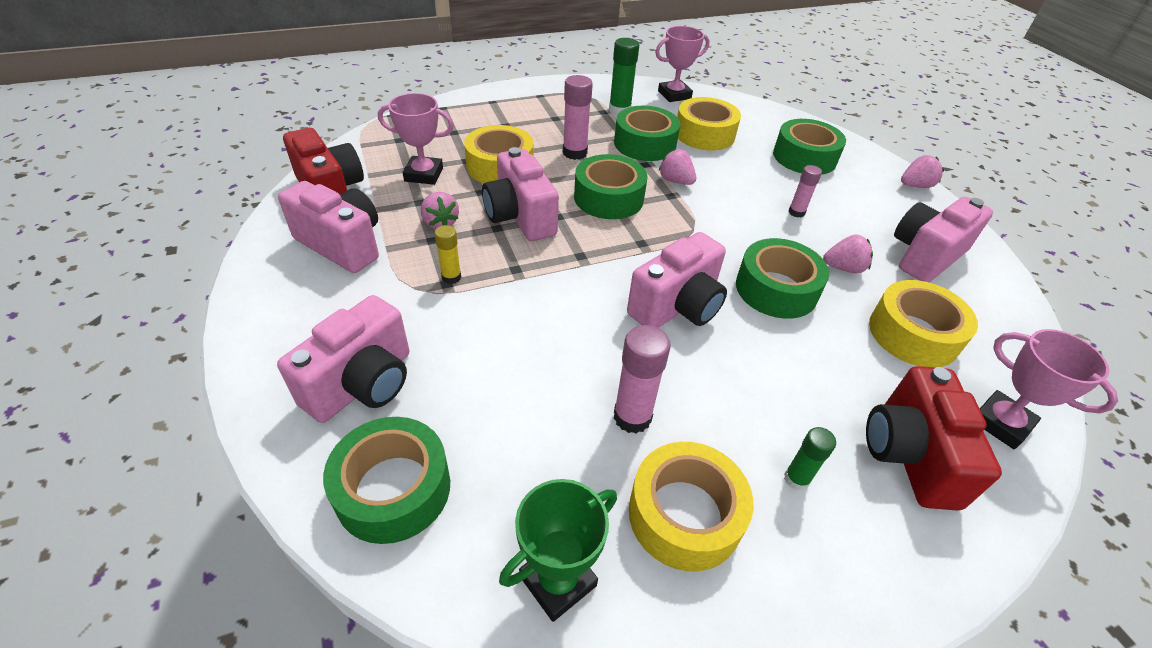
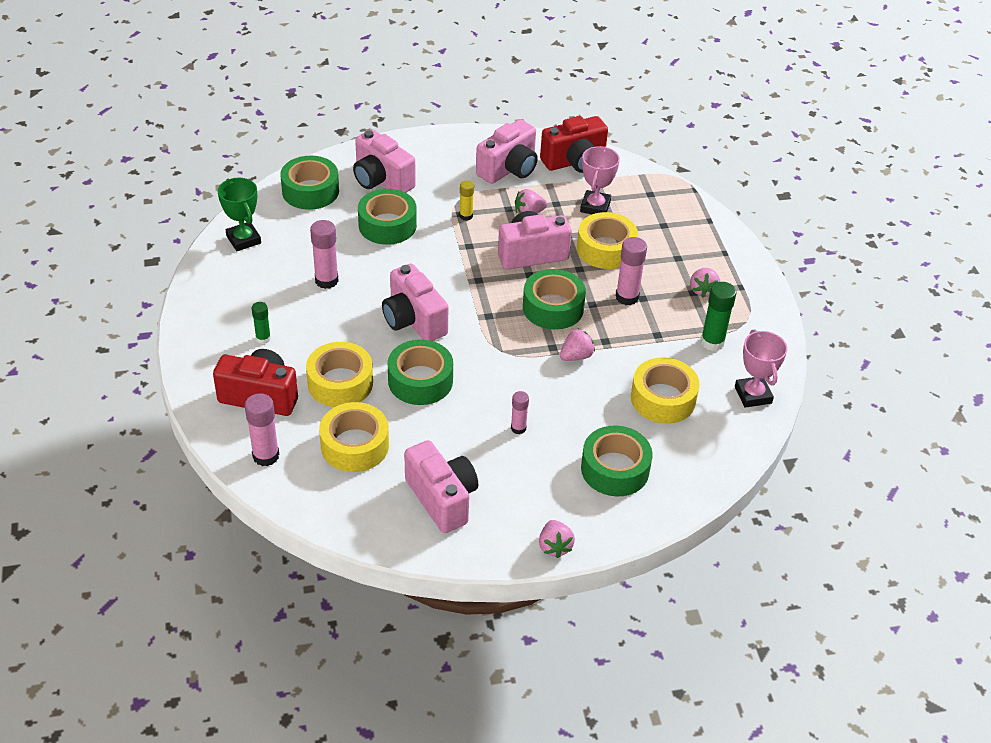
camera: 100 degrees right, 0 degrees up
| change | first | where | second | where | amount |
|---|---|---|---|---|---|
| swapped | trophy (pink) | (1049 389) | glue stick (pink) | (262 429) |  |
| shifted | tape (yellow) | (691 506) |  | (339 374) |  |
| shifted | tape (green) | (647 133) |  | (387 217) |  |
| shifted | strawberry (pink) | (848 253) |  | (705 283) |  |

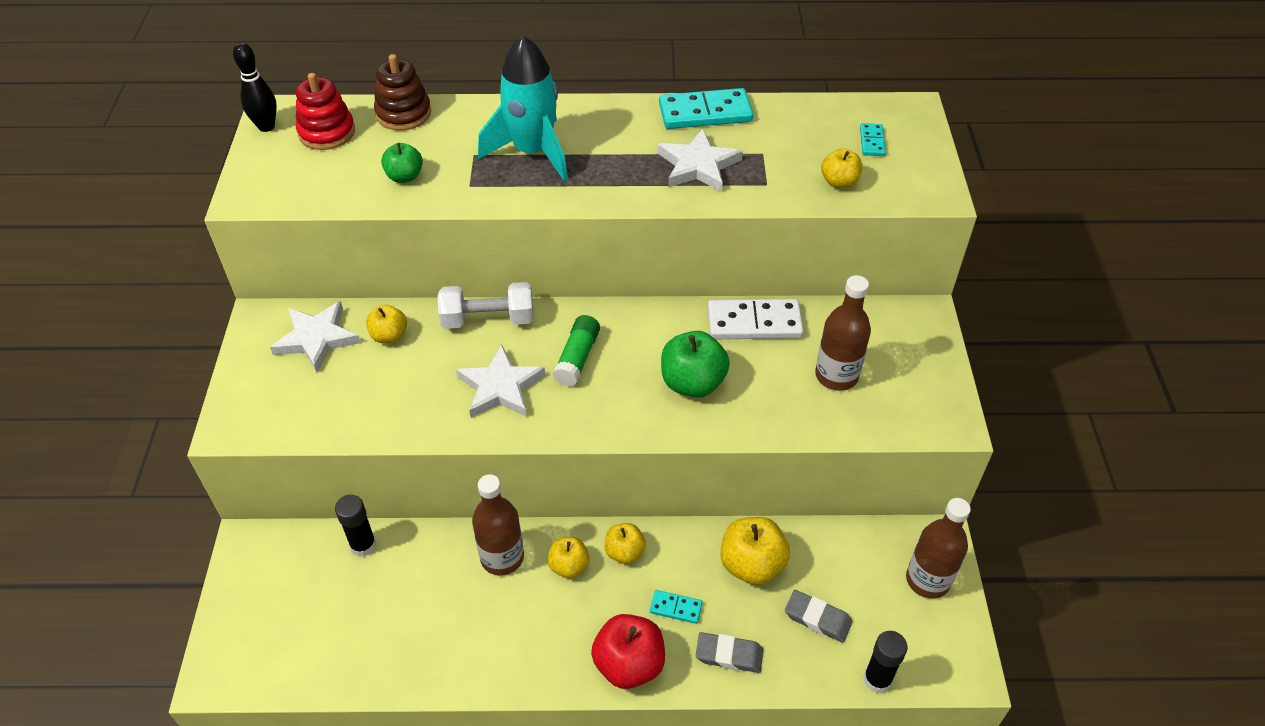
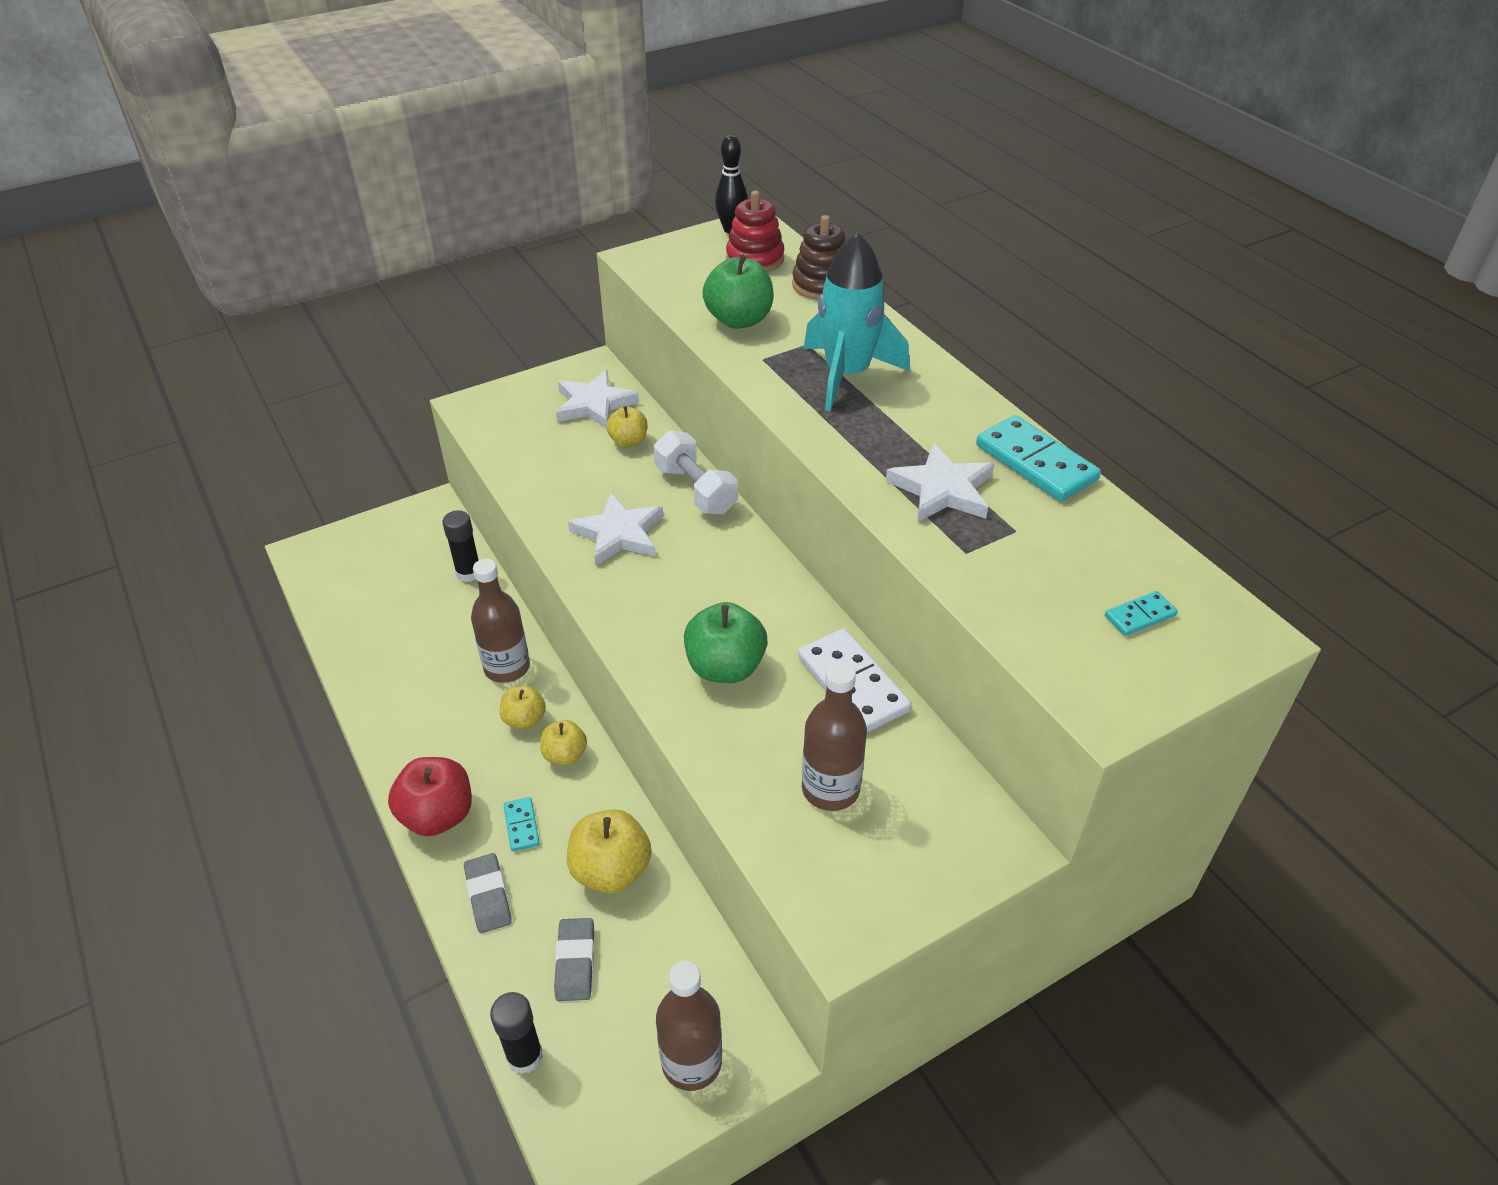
camera: 60 degrees right, 5 degrees down
| change | first | where | second | where | amount |
|---|---|---|---|---|---|
| scaled | apple (green) | (402 163) |  | (738 291) | x1.64 |
| gone | glue stick (green) | (576 350) |  |  |  |
| gone | apple (yellow) | (841 168) |  |  |  |

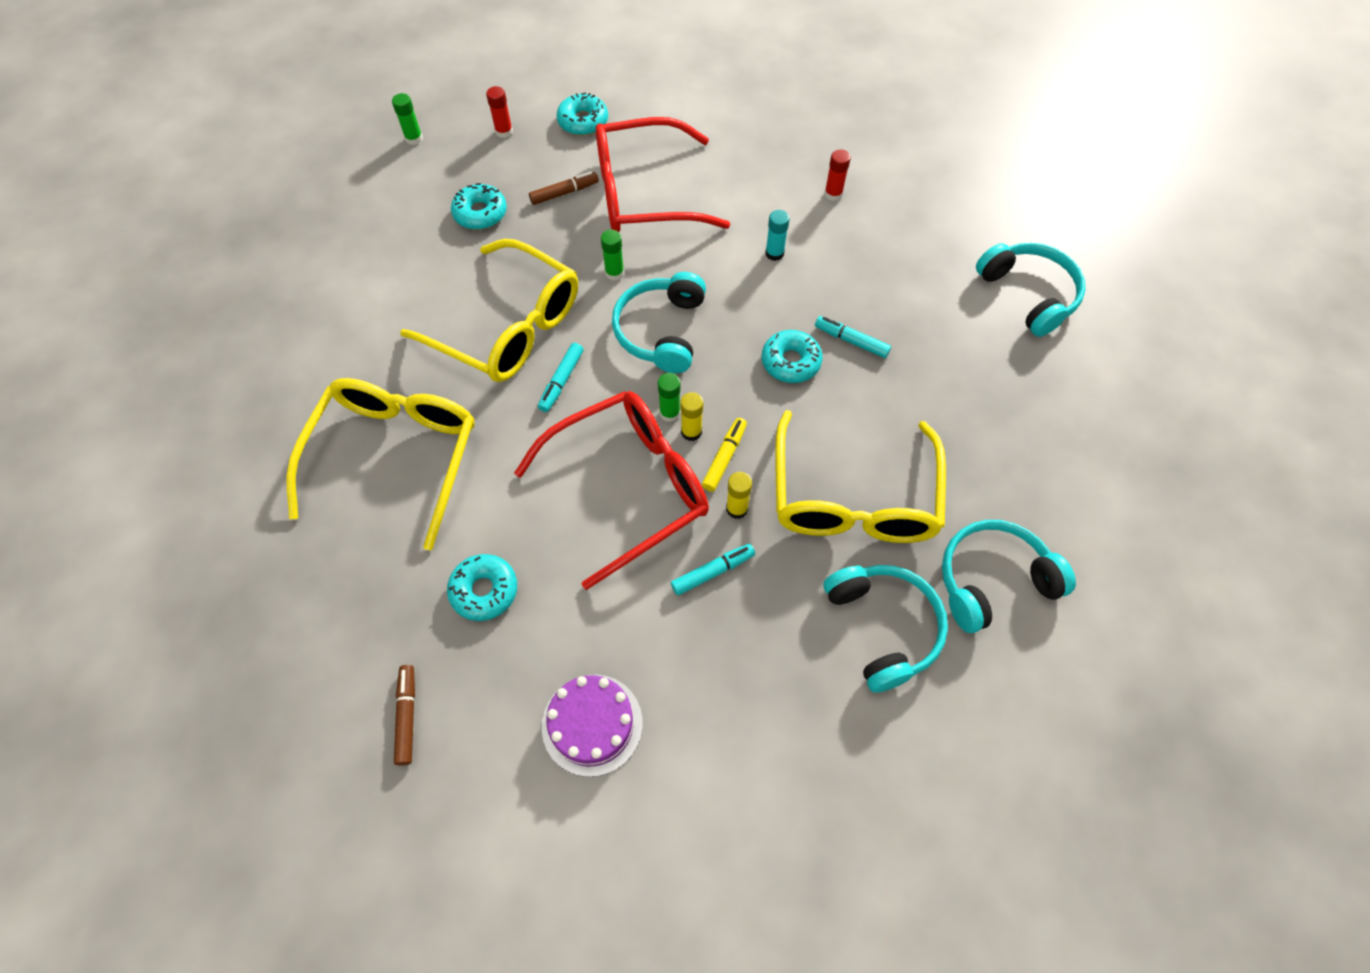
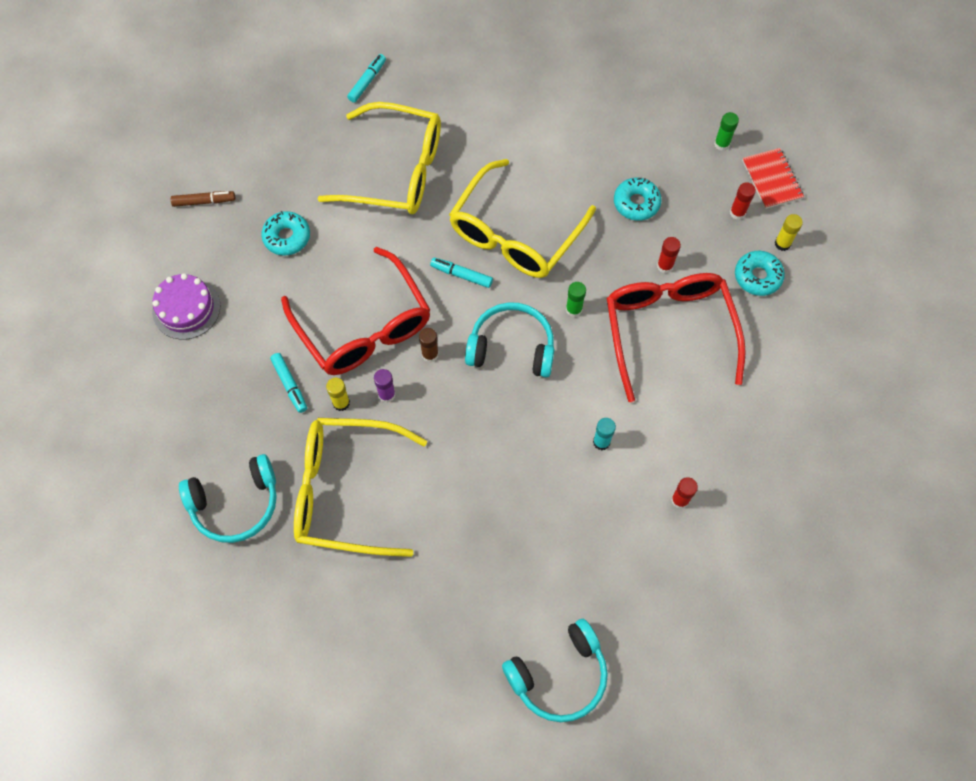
camera: 90 degrees right, 5 degrees up
| change | first | where | second | where | amount |
|---|---|---|---|---|---|
| shifted | marker (turquoise) | (853 337) |  | (366 78) |  |
| swapped | marker (yellow) | (724 455) | glue stick (purple) | (385 386) |  |
| repainted | glue stick (green) | (669 397) | glue stick (brown) | (429 345) |  |
| swapped | marker (brown) | (564 188) | glue stick (red) | (669 255) |  |
| new |  |  | notebook (red) | (773 178) |  |
| shifted | glue stick (yellow) | (691 416) |  | (789 232) |  |
| gone | donut (turquoise) | (792 356) |  |  |  |
| gone | headphones (turquoise) | (1009 576) |  |  |  |

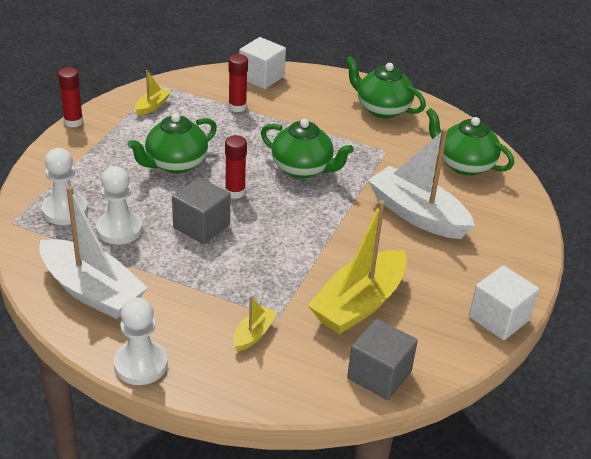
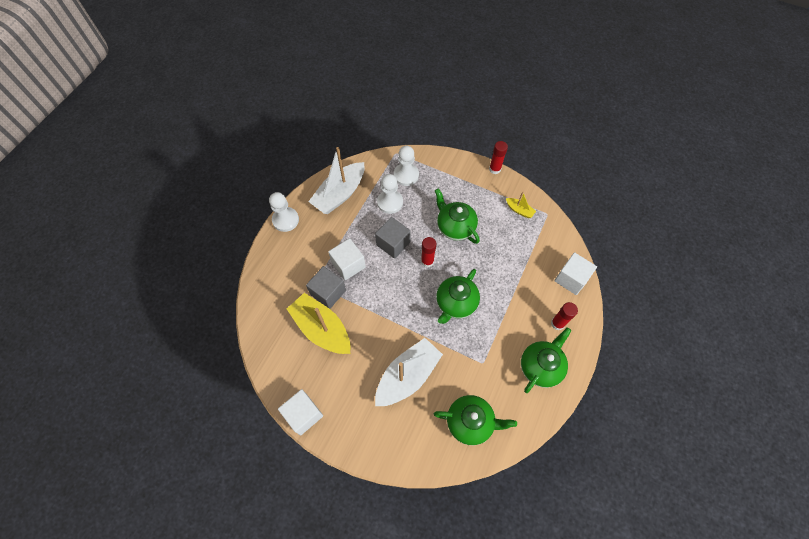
camera: 95 degrees right, 25 degrees up
| change | first | where | second | where | amount |
|---|---|---|---|---|---|
| shifted | cube (grey) | (382 359) |  | (326 287) |  |
| new |  |  | cube (white) | (347 259) |  |
| rotated | teapot (green) | (470 142) |  | (475 420) | 60 degrees clockwise |
| shifted | glue stick (red) | (238 83) |  | (564 316) |  |
| gone | boat (yellow) | (255 324) |  |  |  |

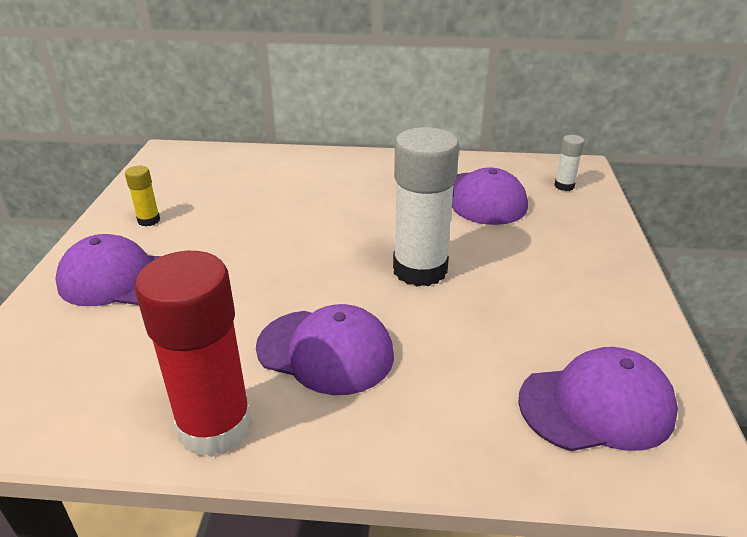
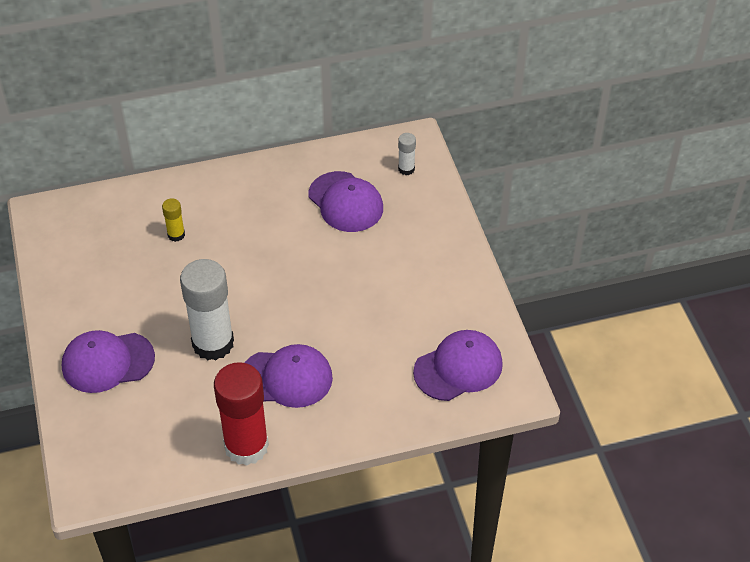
camera: 20 degrees left, 15 degrees up
| change | first | where | second | where | amount |
|---|---|---|---|---|---|
| shifted | glue stick (yellow) | (142 196) |  | (173 220) |  |
| shifted | glue stick (white) | (426 207) |  | (207 309) |  |

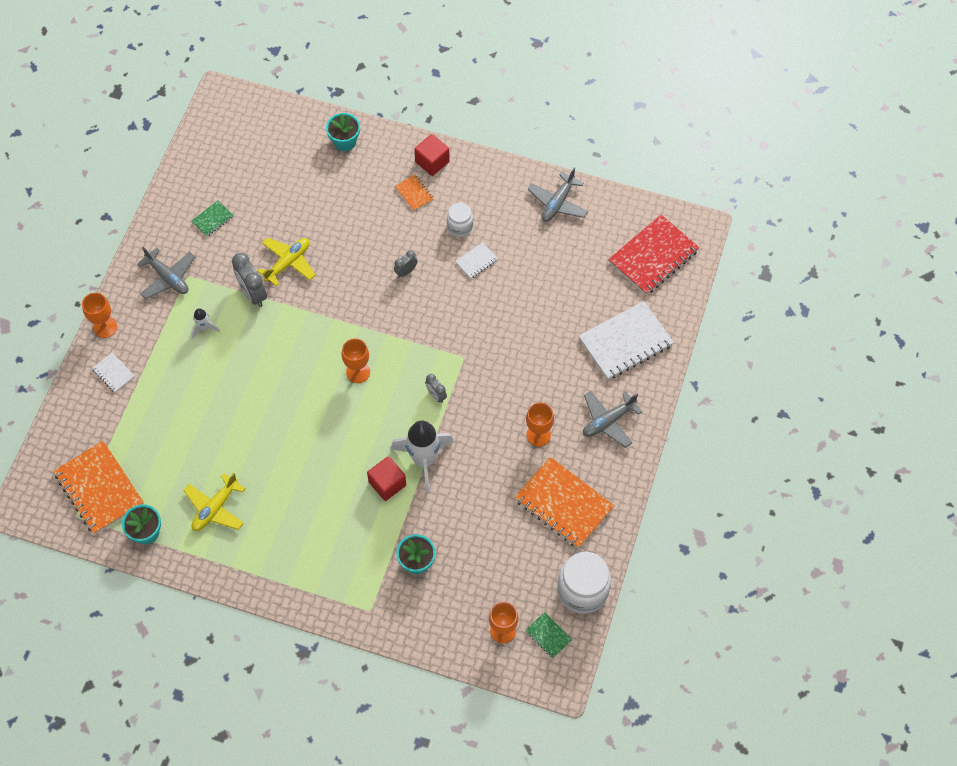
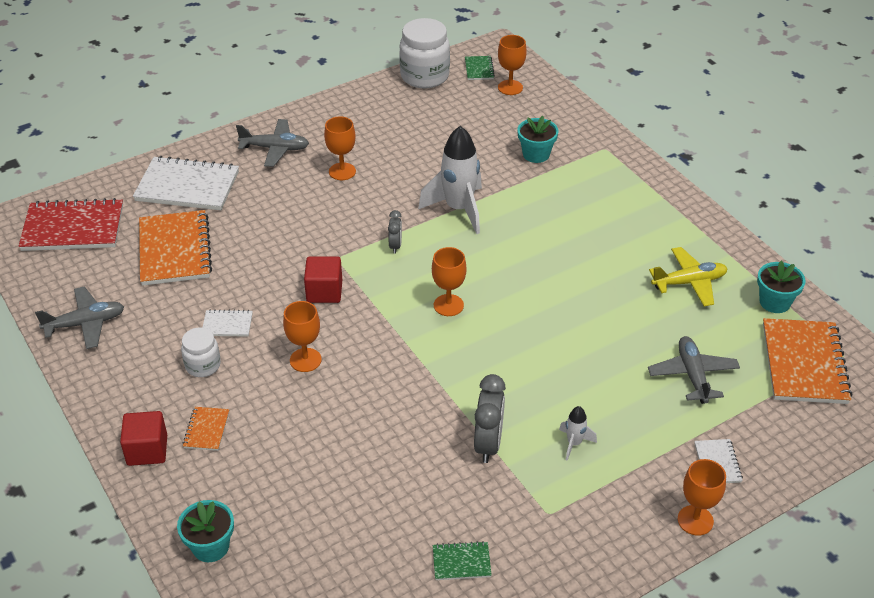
camera: 140 degrees left, 20 degrees down
| change | first | where | second | where | amount |
|---|---|---|---|---|---|
| shifted | notebook (orange) | (564 502) |  | (175 248) |  |
| swapped | clock (grey) | (405 264) | goblet (orange) | (302 336) |  |
| shifted | cube (red) | (386 478) |  | (323 279) |  |
| shifted | plane (grey) | (166 273) |  | (694 370) |  |
| gone | plane (yellow) | (286 262) |  |  |  |

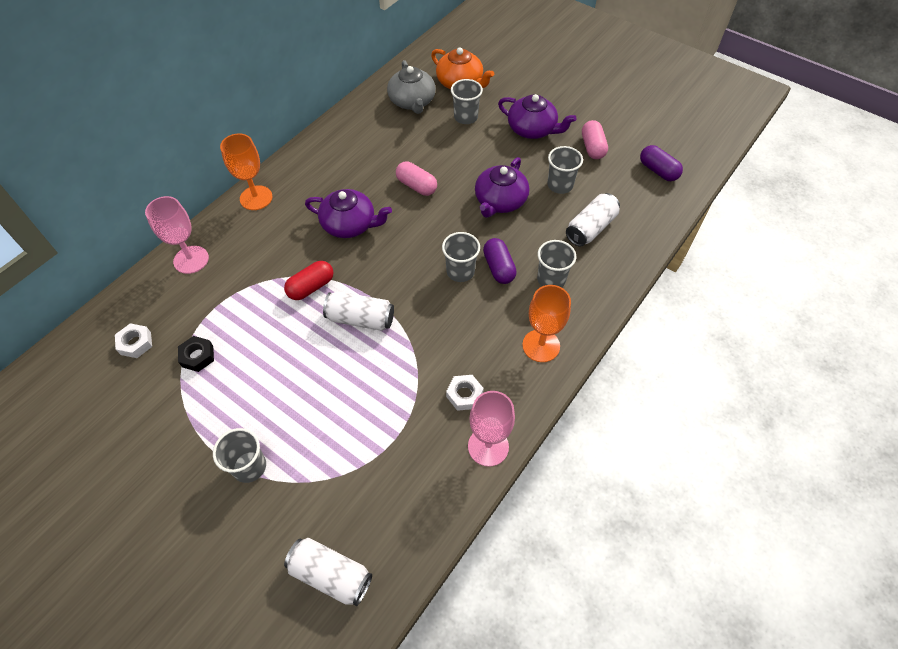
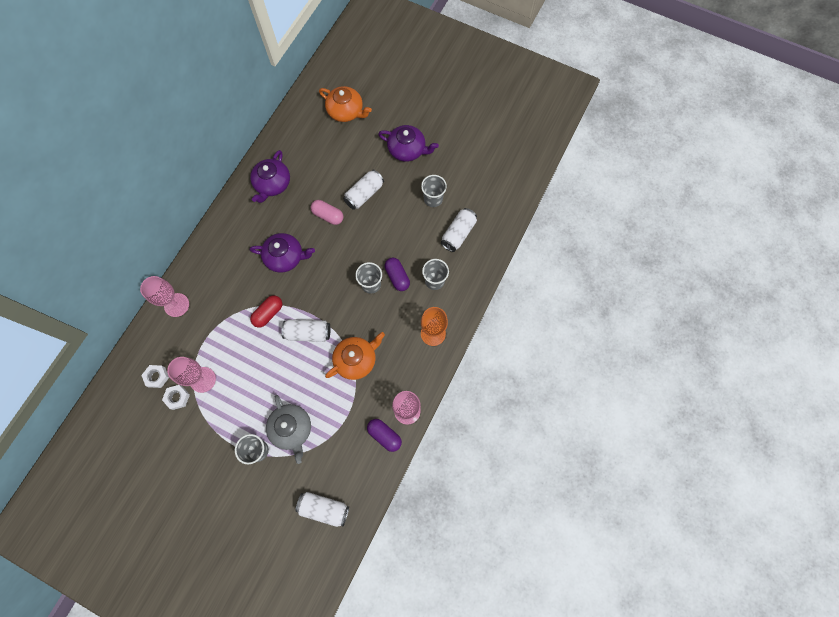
camera: 10 degrees left, 15 degrees up
| change | first | where | second | where | amount |
|---|---|---|---|---|---|
| shifted | nut (white) | (465 393) |  | (176 397) |  |
| swapped | nut (black) | (196 354) | goblet (pink) | (191 375) |  |
| shifted | teapot (purple) | (502 187) |  | (270 176) |  |
| shifted | teapot (grey) | (411 87) |  | (288 429) |  |
| new |  |  | teapot (orange) | (355 356) |  |
| new |  |  | can (white) | (363 190) |  |
| shifted | capsule (purple) | (661 163) |  | (384 435) |  |
| gone | goblet (orange) | (246 171) |  |  |  |
| gone | cup (grey) | (467 101) |  |  |  |
| gone | capsule (pink) | (595 139) |  |  |  |

